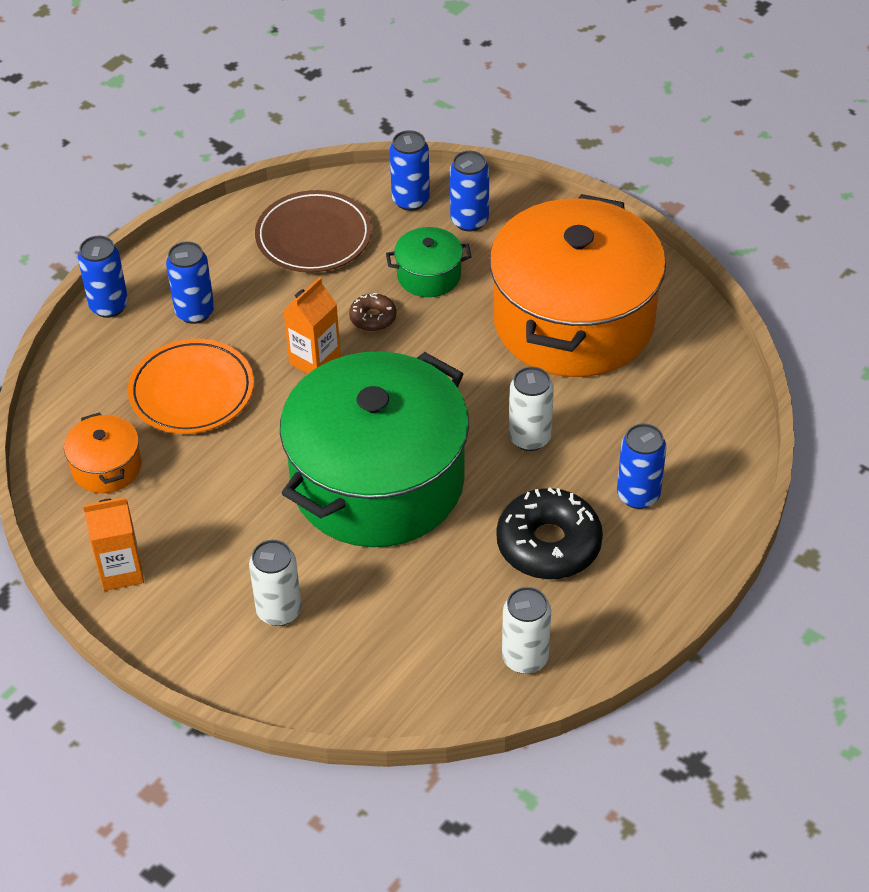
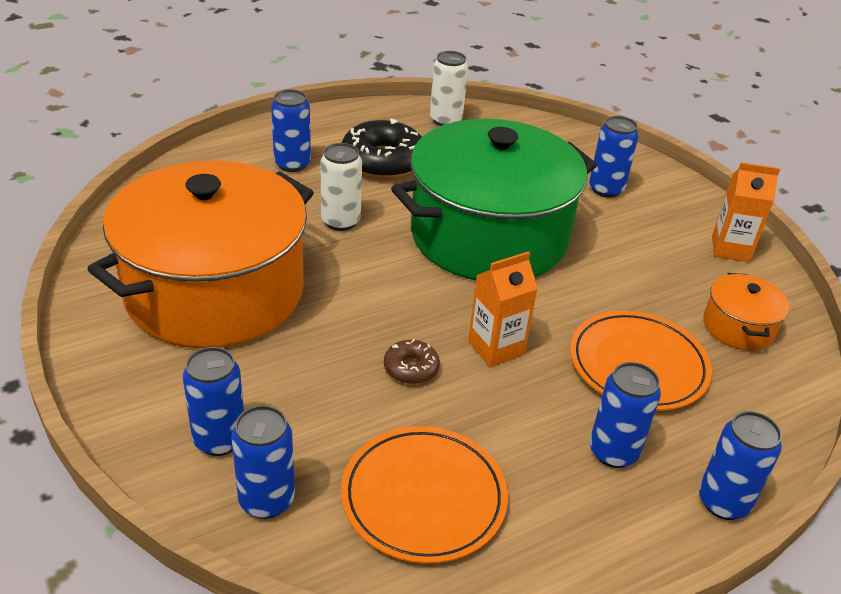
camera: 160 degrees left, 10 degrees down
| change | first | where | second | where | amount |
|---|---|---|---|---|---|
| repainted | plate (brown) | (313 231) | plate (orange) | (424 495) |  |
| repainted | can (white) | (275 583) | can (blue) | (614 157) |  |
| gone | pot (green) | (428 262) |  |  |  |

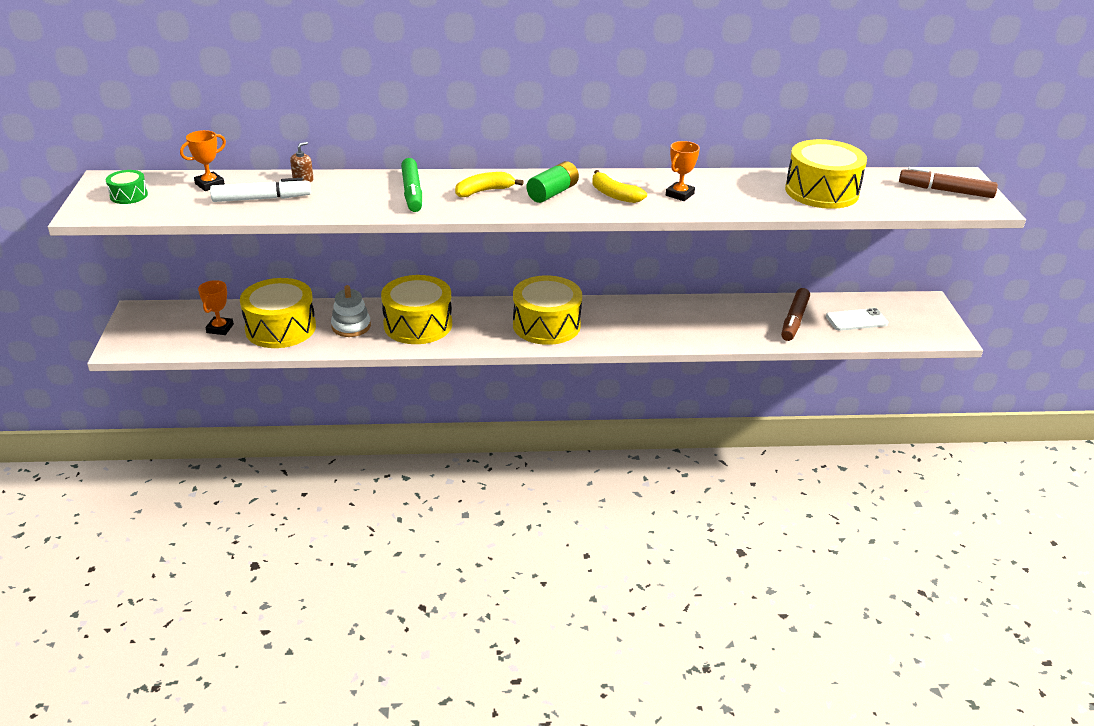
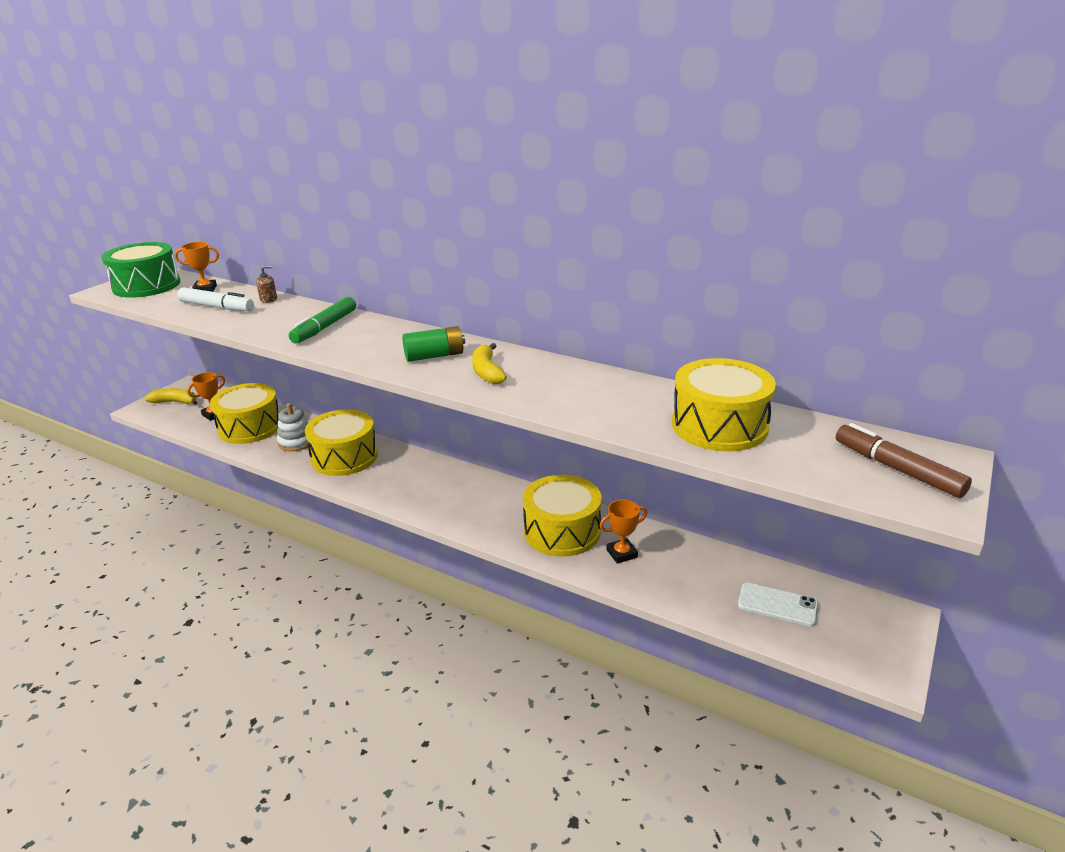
camera: 35 degrees right, 5 degrees down
| change | first | where | second | where | amount |
|---|---|---|---|---|---|
| scaled | drum (green) | (127 187) |  | (141 270) | x2.11 |
| shifted | banana (yellow) | (489 184) |  | (171 396) |  |
| shifted | drum (yellow) | (547 310) |  | (562 516) |  |
| shifted | trophy (orange) | (683 171) |  | (623 531) |  |
| gone | marker (brown) | (795 314) |  |  |  |

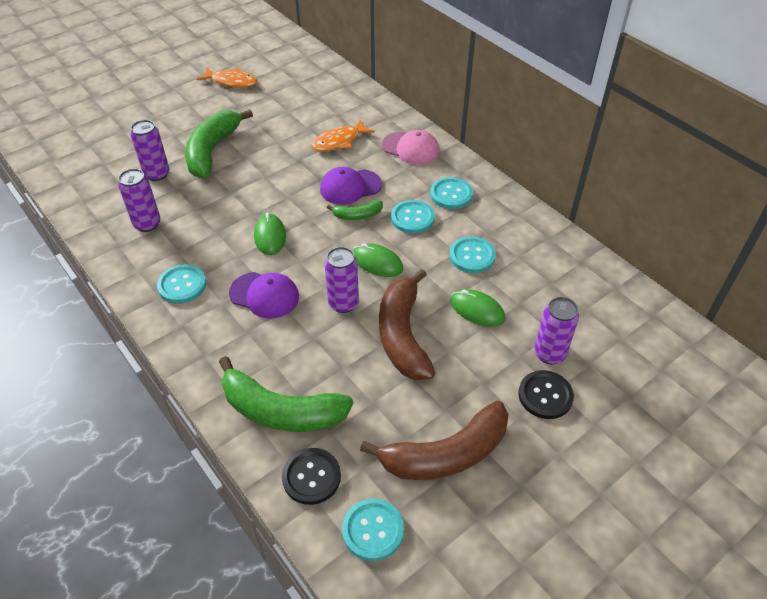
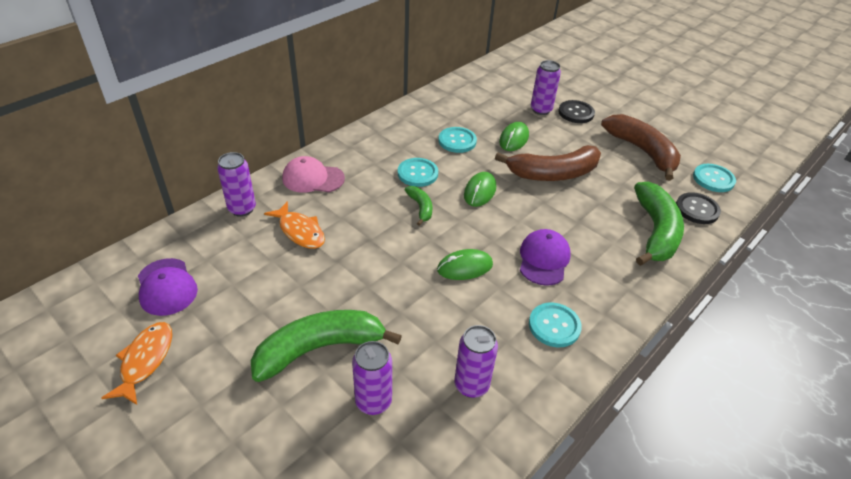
camera: 100 degrees left, 5 degrees down
| change | first | where | second | where | amount |
|---|---|---|---|---|---|
| shifted | cap (purple) | (351 186) |  | (168 287) |  |
| shifted | can (purple) | (342 280) |  | (236 184) |  |
| rotated | banana (green) | (219 143) |  | (326 346) | 150 degrees clockwise |
| rotated | cap (pink) | (410 147) |  | (313 174) | 105 degrees counterclockwise |
| gone | button (turquoise) | (451 193) |  |  |  |

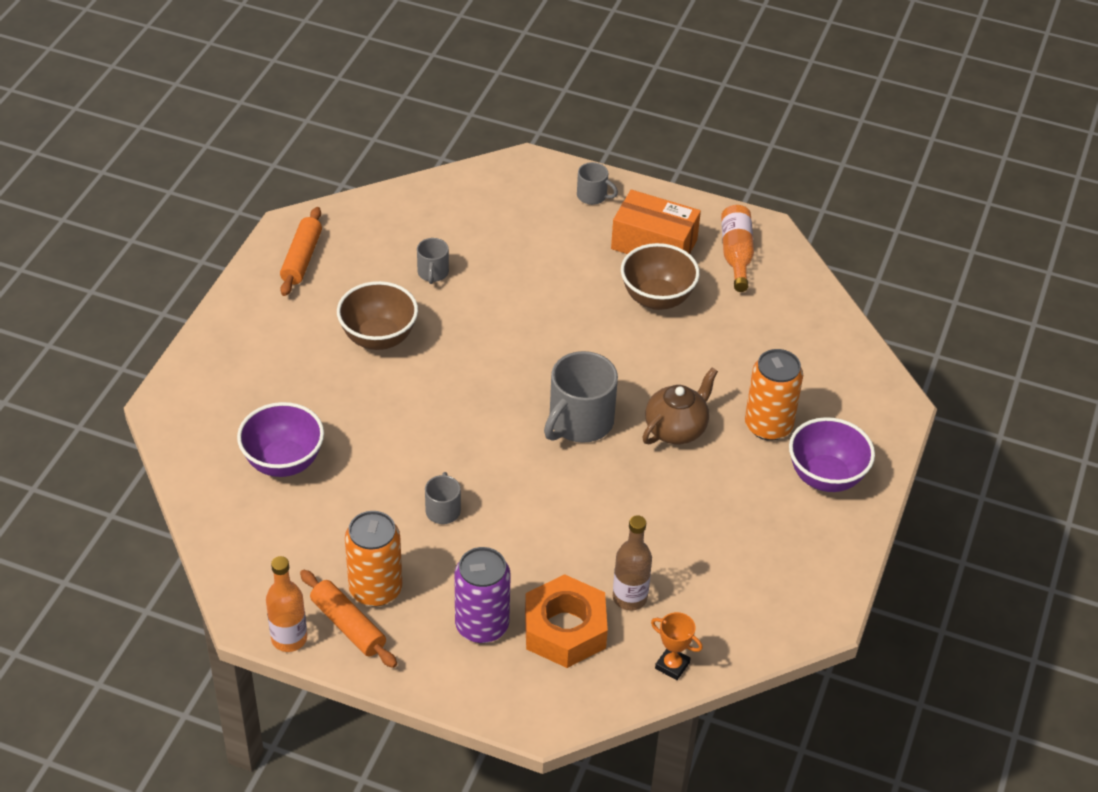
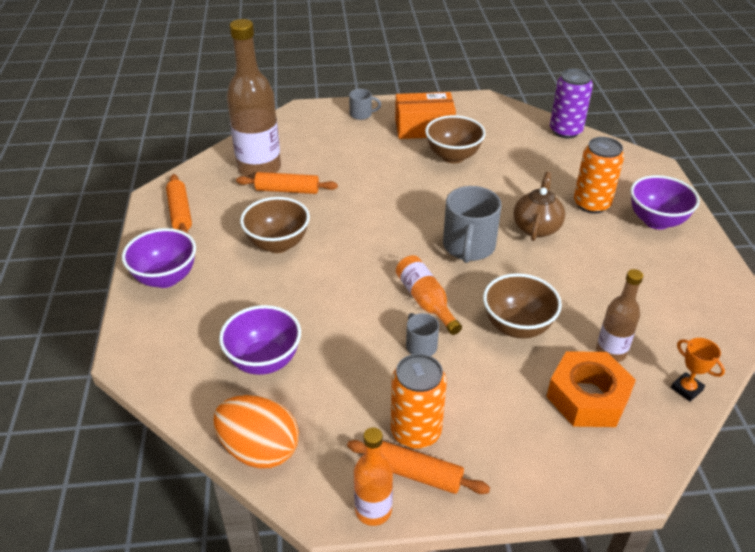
camera: 25 degrees left, 5 degrees down
| change | first | where | second | where | amount |
|---|---|---|---|---|---|
| new |  |  | bowl (purple) | (159 258) |  |
| new |  |  | egg (orange) | (256 432) |  |
| new |  |  | bottle (brown) | (254 99) |  |
| swapped | mug (grey) | (433 261) | rolling pin (orange) | (287 183) |  |
| shifted | bottle (orange) | (737 248) |  | (429 295) |  |
| new |  |  | bowl (brown) | (522 306) |  |
| shifted | can (purple) | (482 595) |  | (571 103) |  |
| rotated | trophy (orange) | (677 646) |  | (698 370) | 45 degrees clockwise |

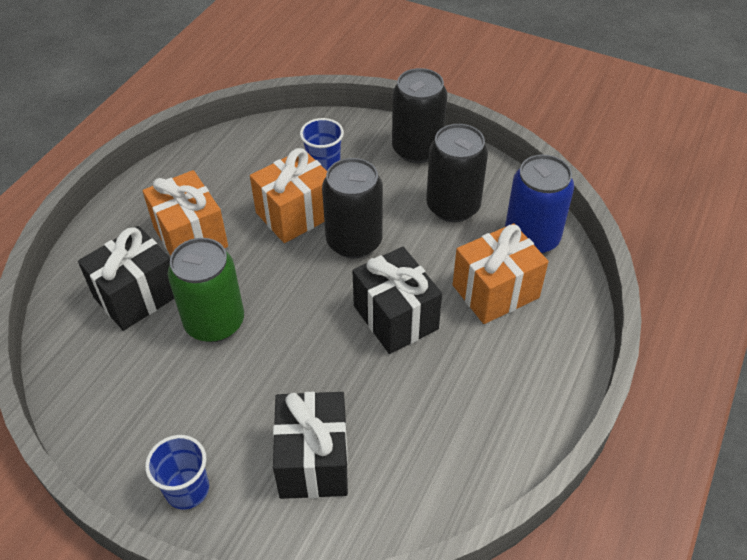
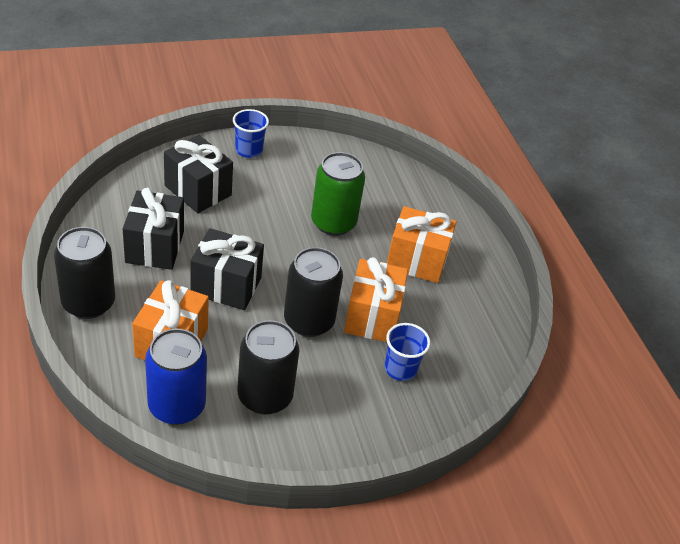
camera: 130 degrees right, 5 degrees down
| change | first | where | second | where | amount |
|---|---|---|---|---|---|
| shifted | can (black) | (419 115) |  | (84 273) |  |
| shifted | gift (black) | (126 278) |  | (153 229) |  |

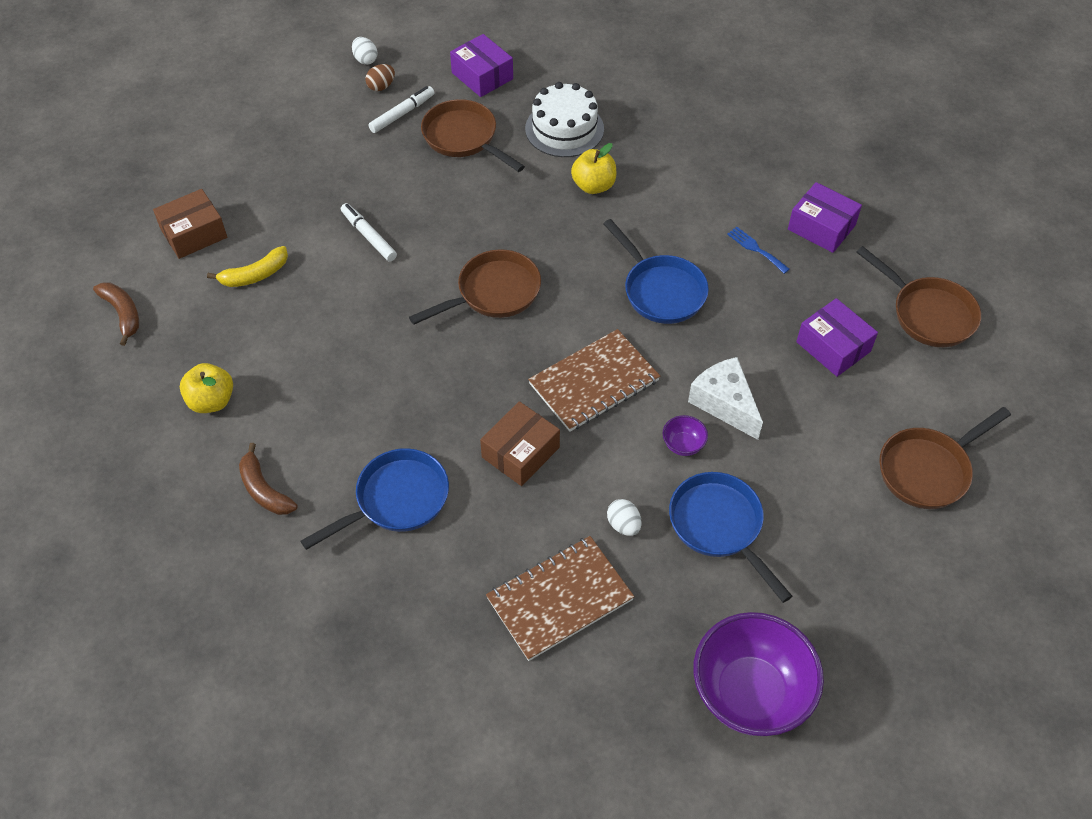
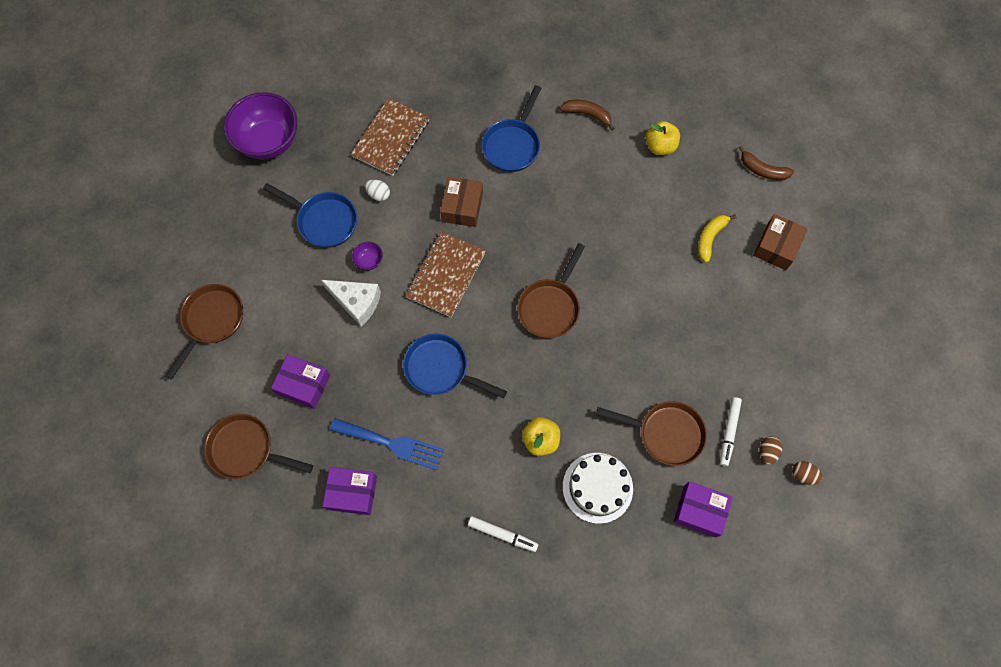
camera: 150 degrees right, 15 degrees up
| change | first | where | second | where | amount |
|---|---|---|---|---|---|
| scaled | fork (blue) | (758 250) |  | (387 444) | x1.92 |
| shifted | marker (white) | (369 232) |  | (503 534) |  |
| repainted | egg (white) | (364 51) | egg (brown) | (807 473) |  |

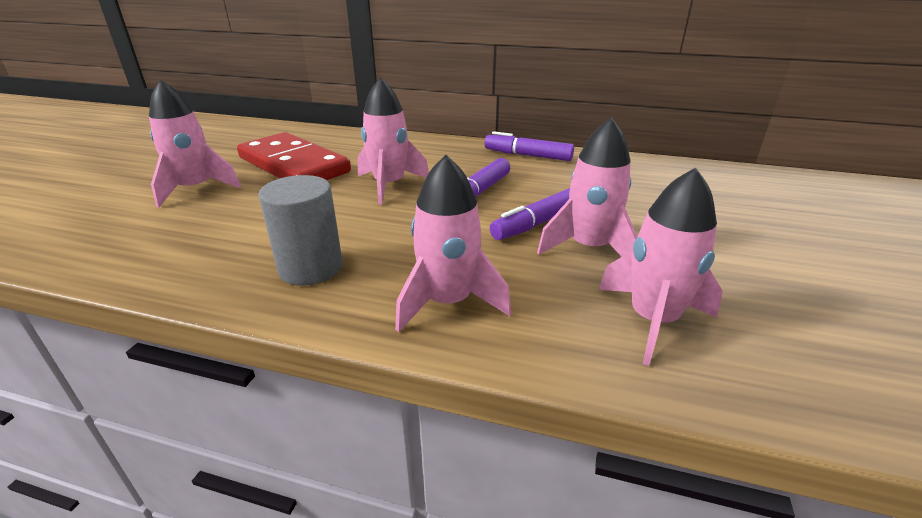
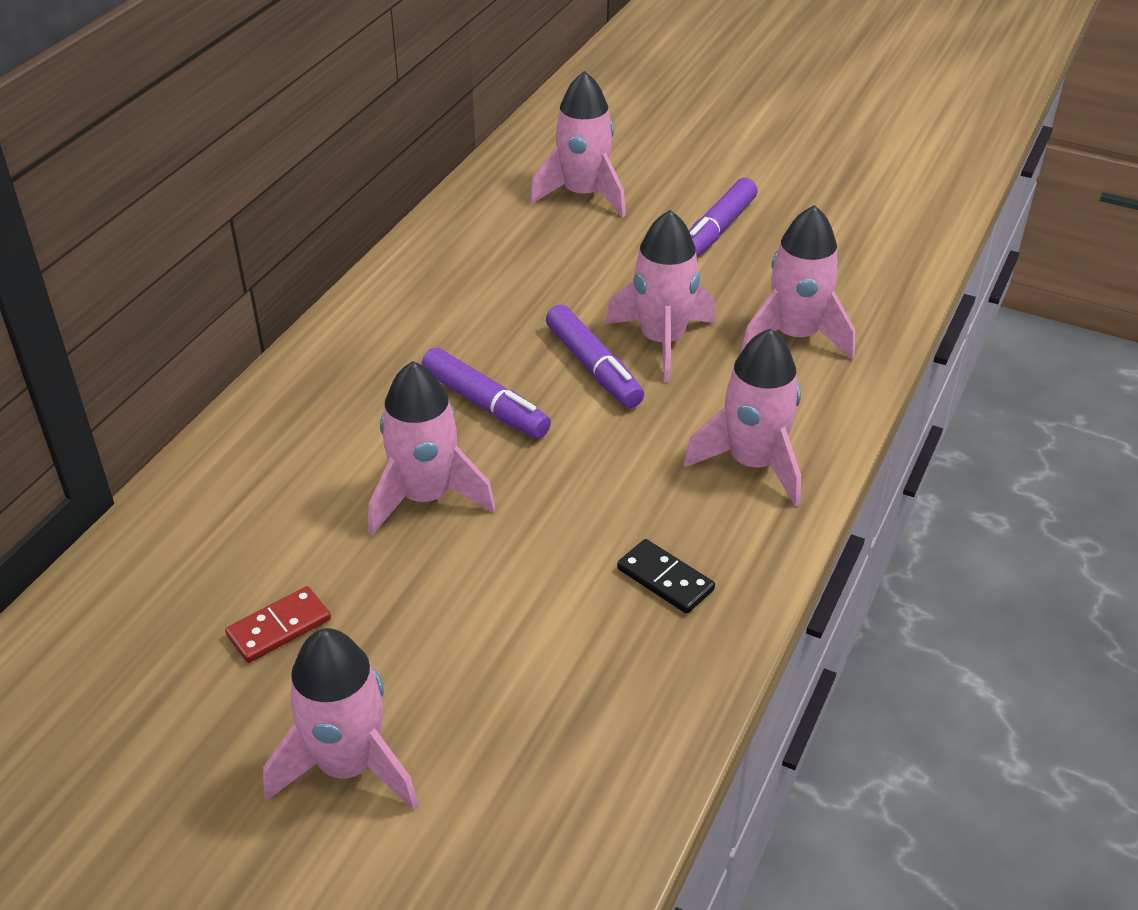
camera: 80 degrees left, 10 degrees up
| change | first | where | second | where | amount |
|---|---|---|---|---|---|
| scaled | domino (red) | (294 156) |  | (278 624) | x0.40 |
| new |  |  | rocket (pink) | (577 144) |  |
| swapped | cylinder (grey) | (300 230) | domino (black) | (666 576) |  |
| shifted | marker (purple) | (529 146) |  | (723 217) |  |

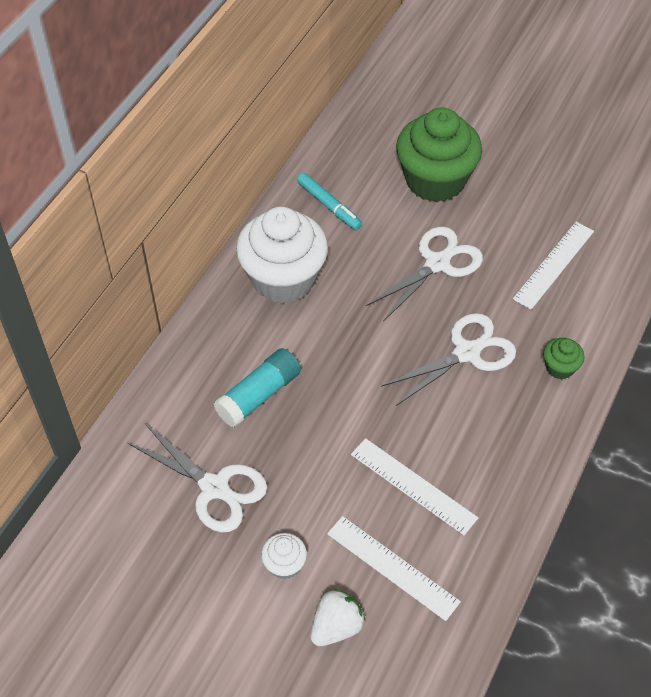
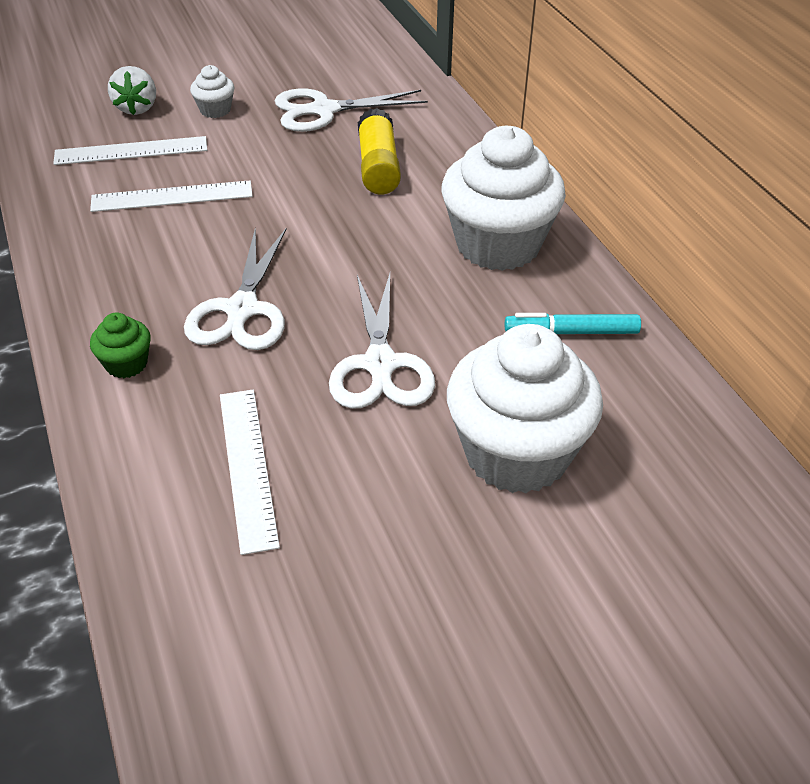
camera: 130 degrees right, 10 degrees down
| change | first | where | second | where | amount |
|---|---|---|---|---|---|
| repainted | glue stick (turquoise) | (257 387) | glue stick (yellow) | (379 151) |  |
| repainted | cupcake (green) | (439 154) | cupcake (white) | (525 408) |  |

